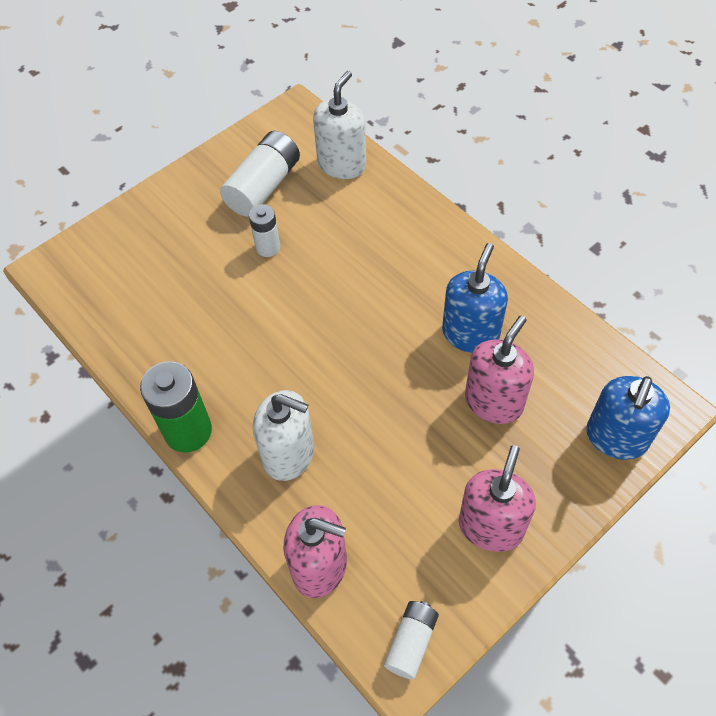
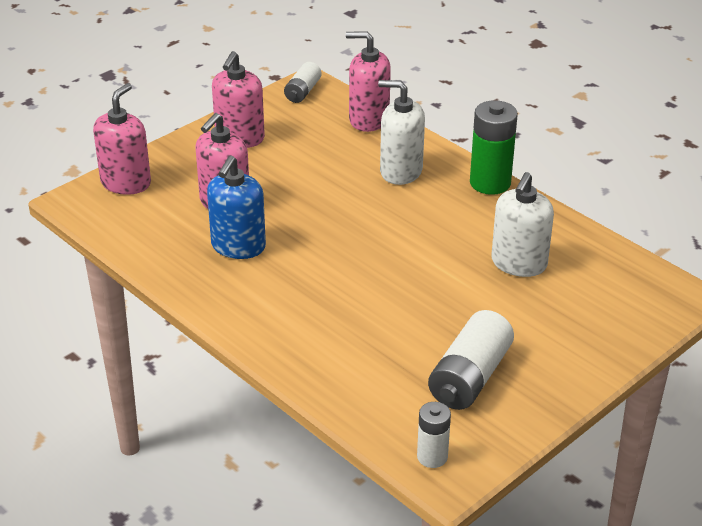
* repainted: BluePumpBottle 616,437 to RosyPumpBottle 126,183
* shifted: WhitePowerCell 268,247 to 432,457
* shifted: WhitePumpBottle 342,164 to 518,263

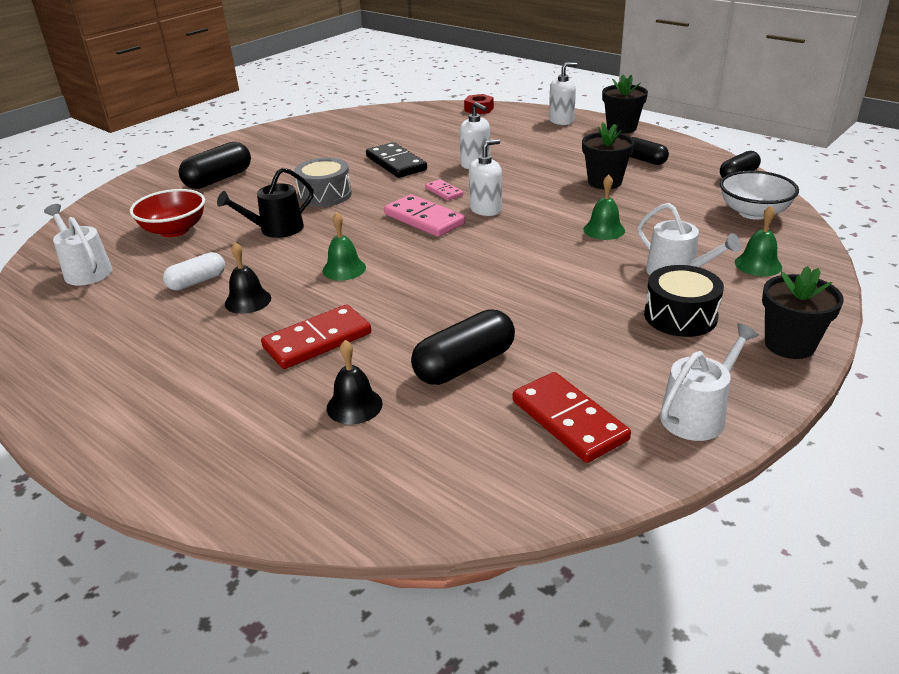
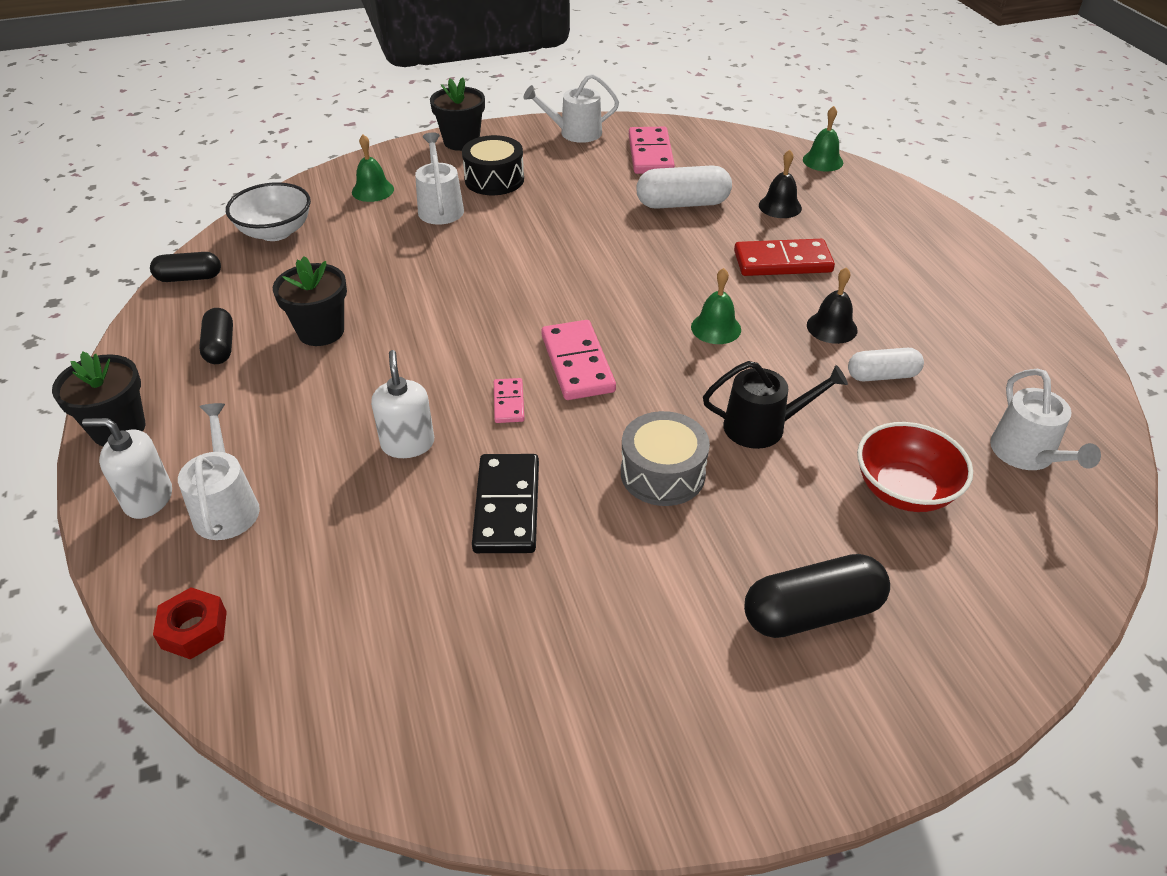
* new: WhiteWateringCan 226,507
* repainted: RedDominoTile 568,420 to RosyDominoTile 650,154
* repainted: BlackPillShape 464,365 to WhitePillShape 682,204
* shifted: GreenHandBell 604,230 to 822,161
* gone: WhitePumpBottle 486,209

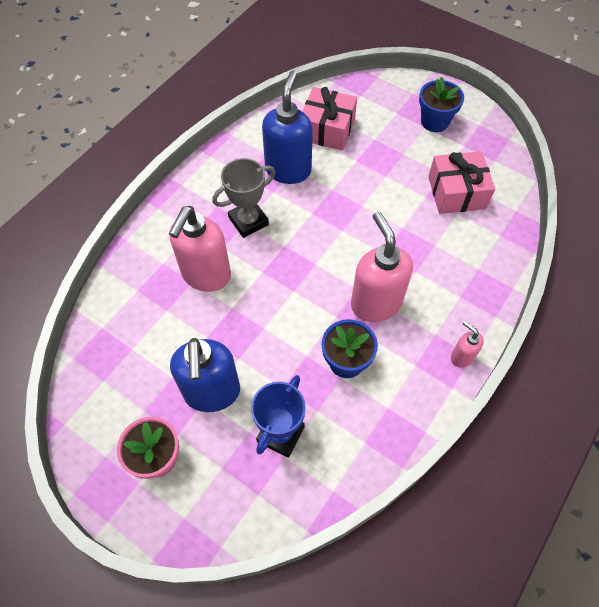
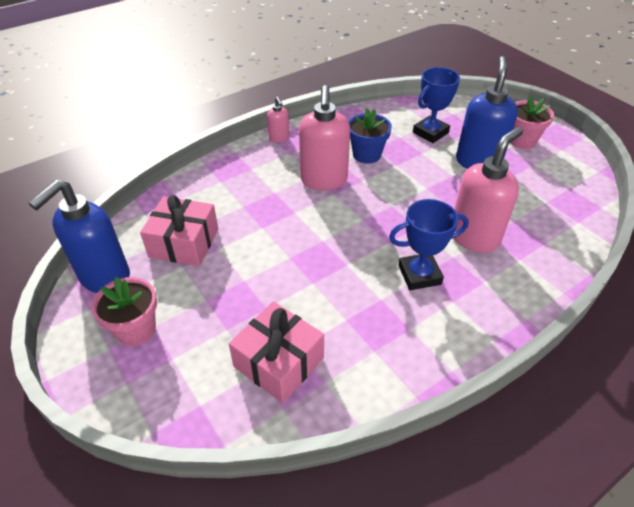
* shifted: BluePumpBottle 288,170 to 104,277
* repainted: BluePottedPlant 434,121 to RosyPottedPlant 136,329
* repainted: GrayAwardCup 248,221 to BlueAwardCup 419,275

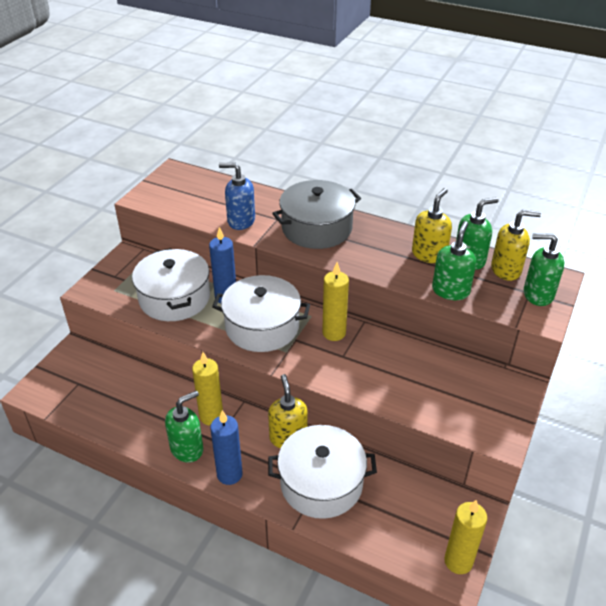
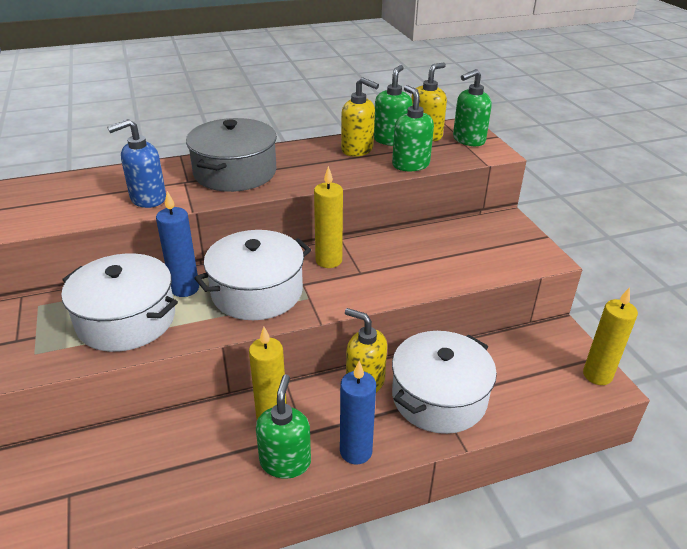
* rotated: YellowPumpBottle 429,254 = 357,149 135 degrees clockwise

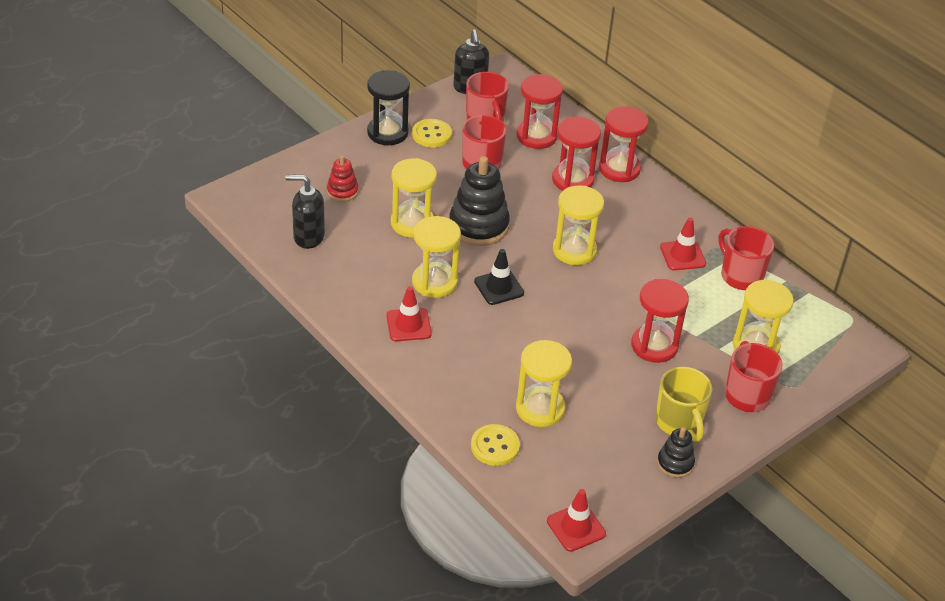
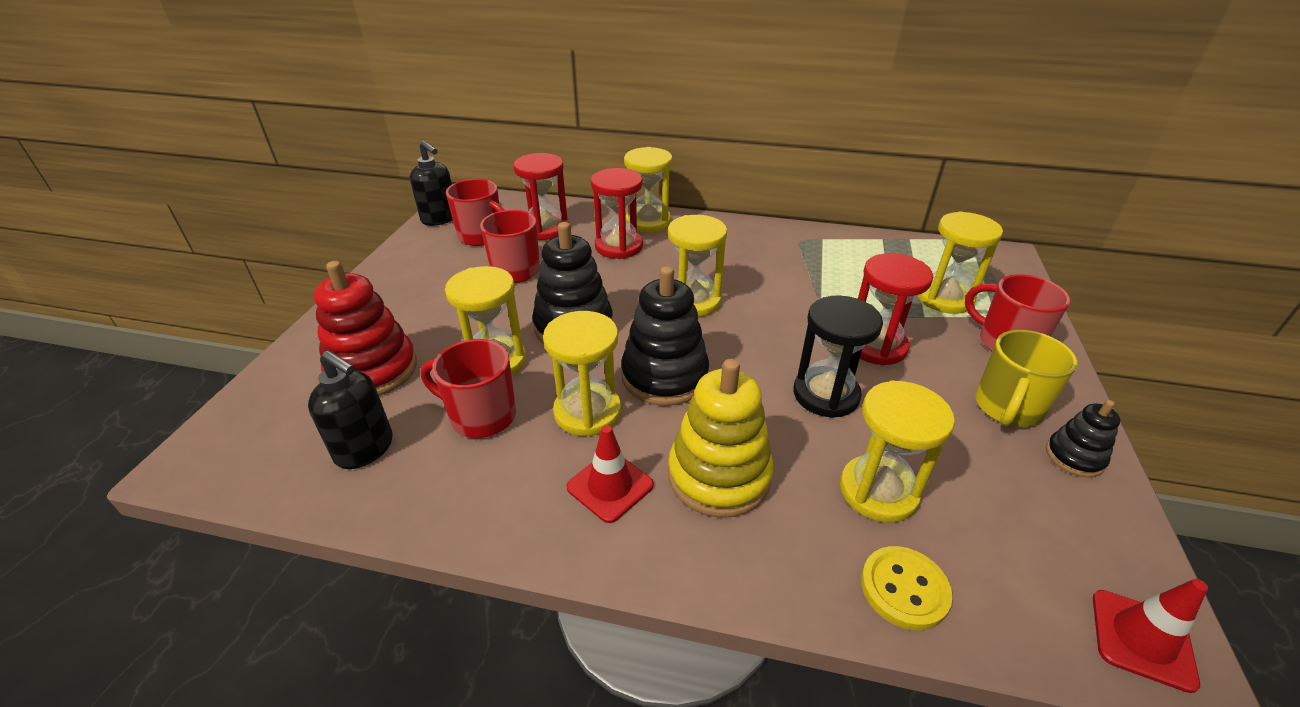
* rotated: BlackPumpBottle 308,237 = 365,449 120 degrees counterclockwise
* scaled: RedStackingRings 342,191 = 373,370 x1.89
* shifted: RedTeaMug 740,276 to 481,416
* swapped: BlackRoadCone 499,287 to BlackStackingRings 664,376
* repainted: RedSandglass 619,169 to YellowSandglass 648,222
* new: YellowStackingRings 719,475
* shifted: BlackSandglass 387,133 to 826,395
* rotated: YellowTeaMug 679,422 = 1007,408 90 degrees clockwise
* gone: YellowShirtButton 431,134
* gone: RedRoadCone 682,255

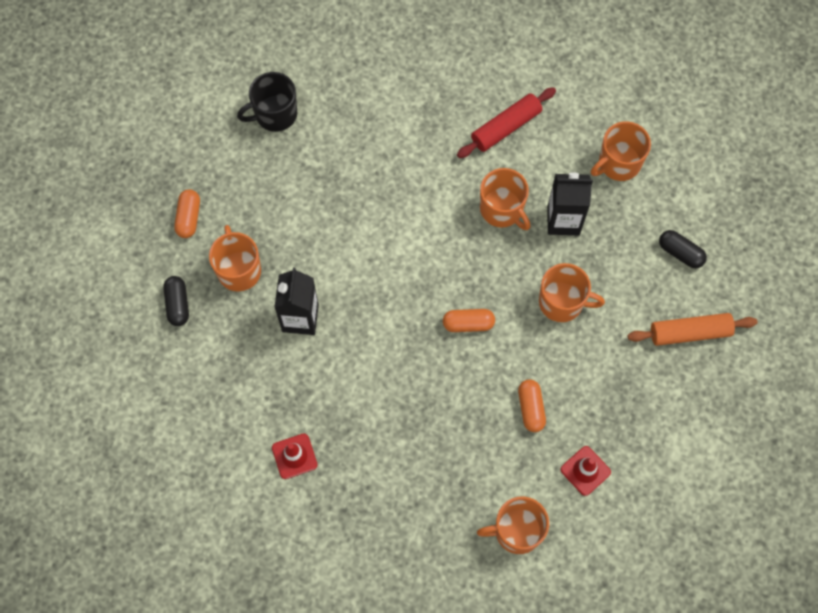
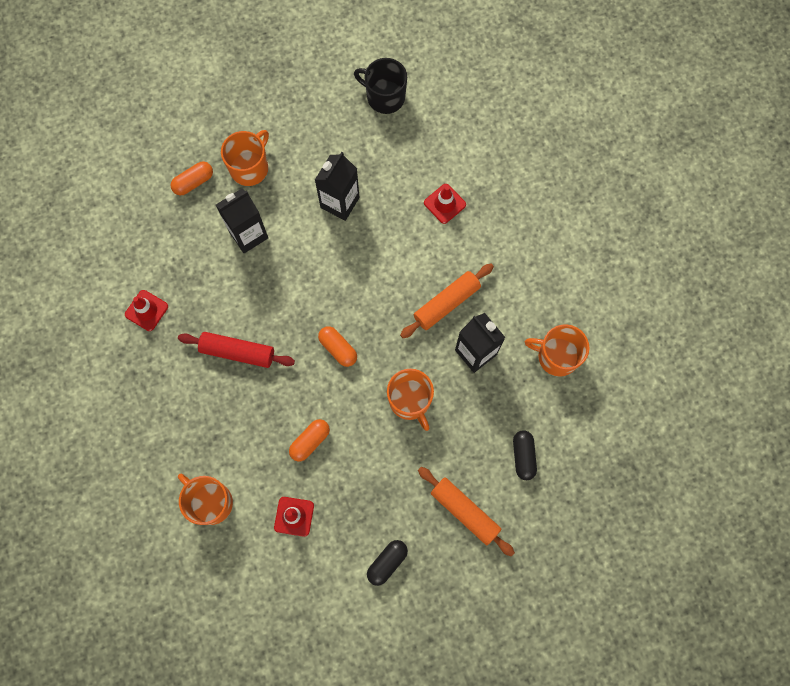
* shifted: OrangeColouredPillShape 189,218 to 194,182
* shifted: RedPastryRoller 505,127 to 238,352
* new: BlackMilkCarton 340,202
* shifted: BlackPillShape 178,304 to 387,562
* swapped: OrangeColouredTeaMug 502,209 to OrangeColouredPastryRoller 446,303
* new: RedRoadCone 444,204

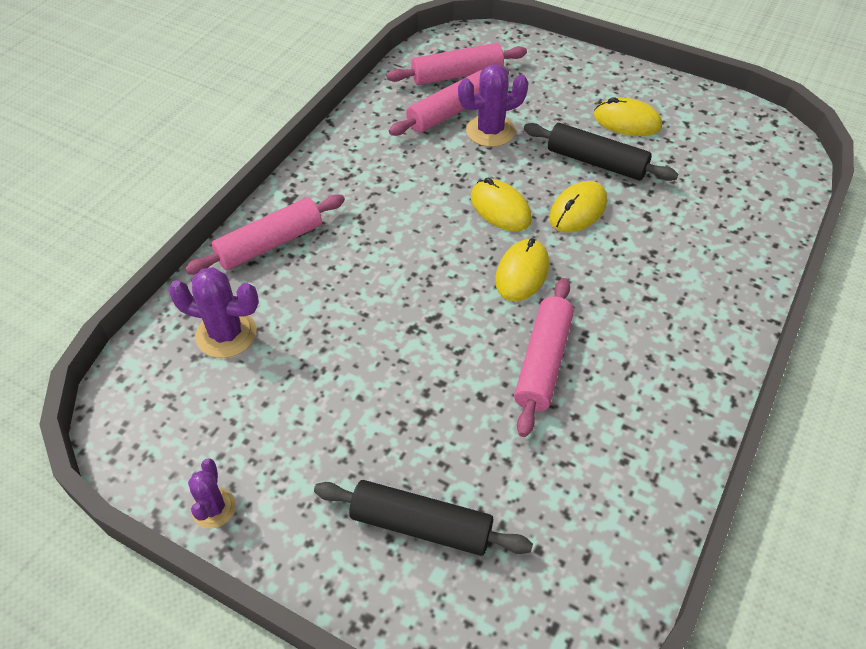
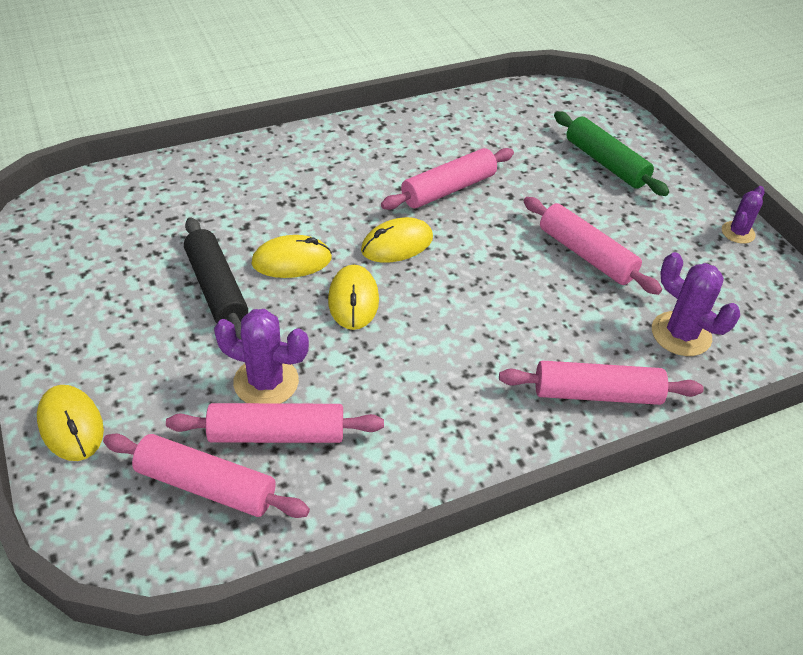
* shifted: YellowPcMouse 627,121 to 71,425
* new: RosyPastryRoller 586,254
* repainted: BlackPastryRoller 421,525 to GreenPastryRoller 605,163

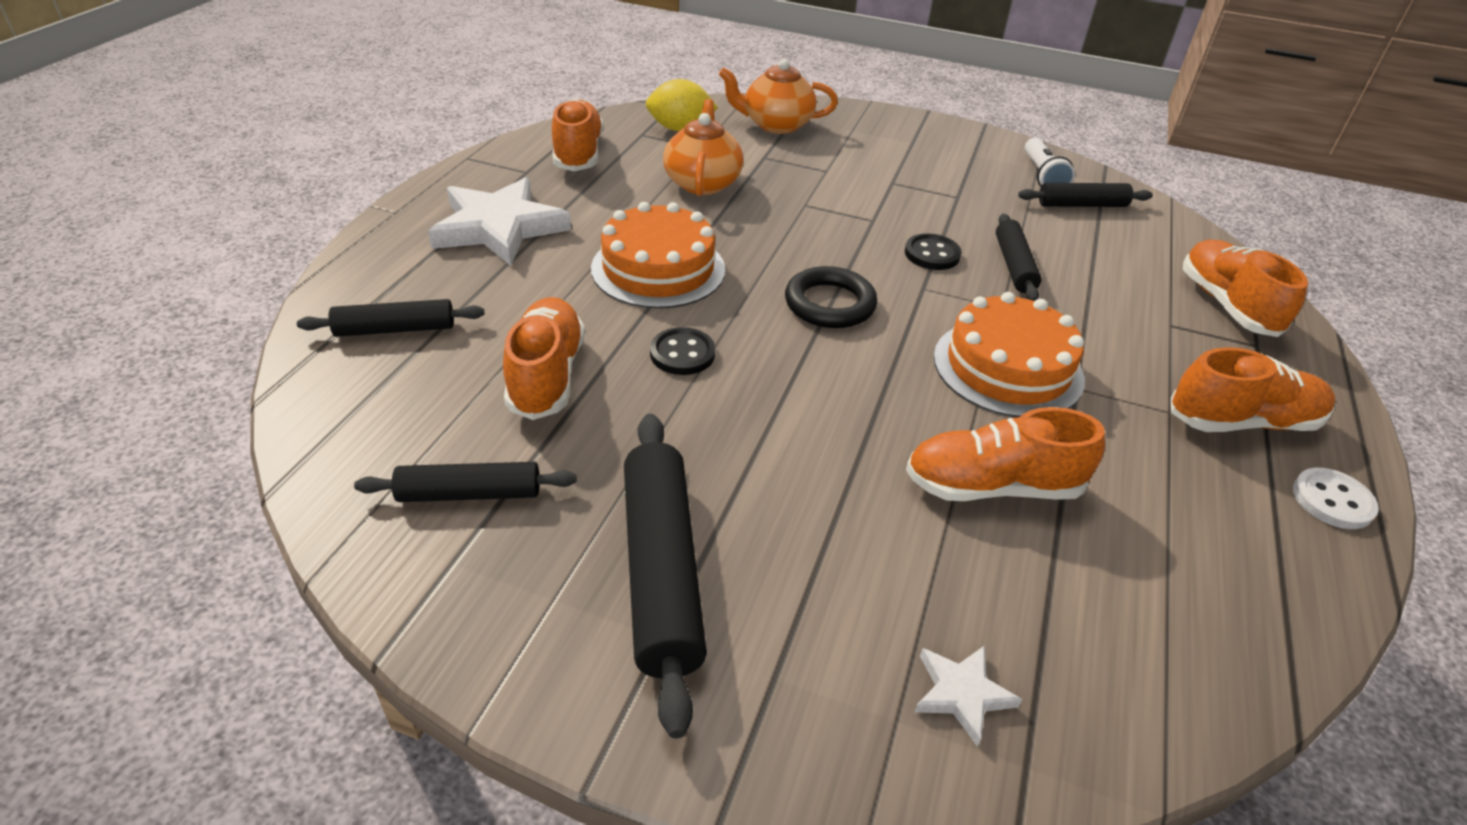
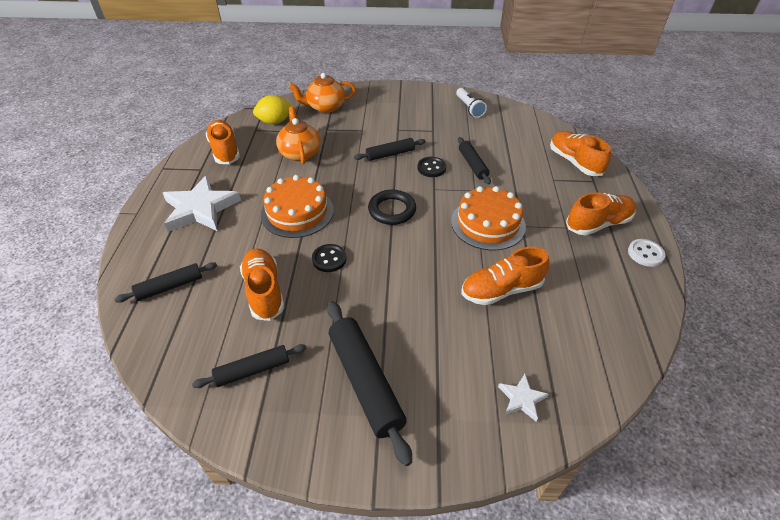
* shifted: BlackPastryRoller 1082,205 to 390,154

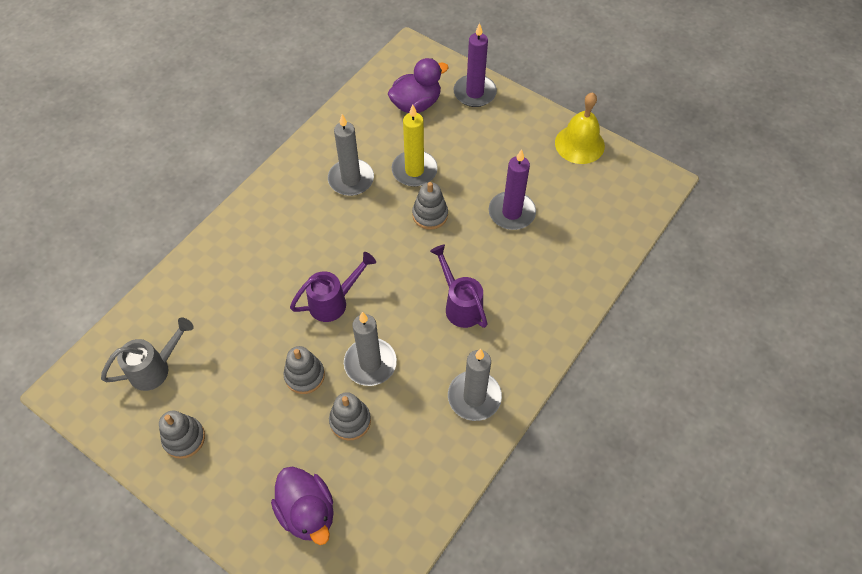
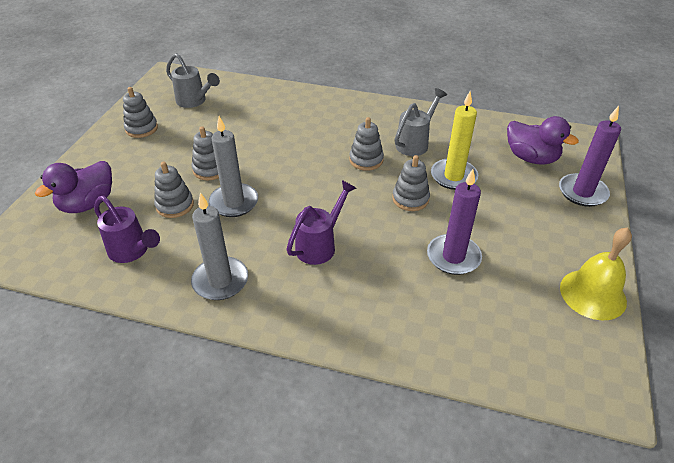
* shifted: RoyalPurpleWateringCan 334,301 to 132,252
* new: GrayStackingRings 366,160
* swapped: GrayPillarCandle 351,179 to GrayWateringCan 415,143

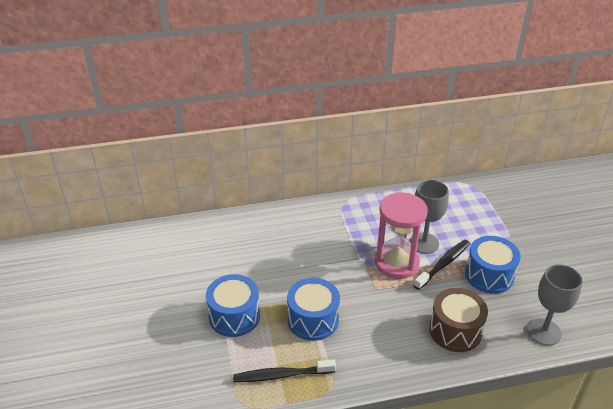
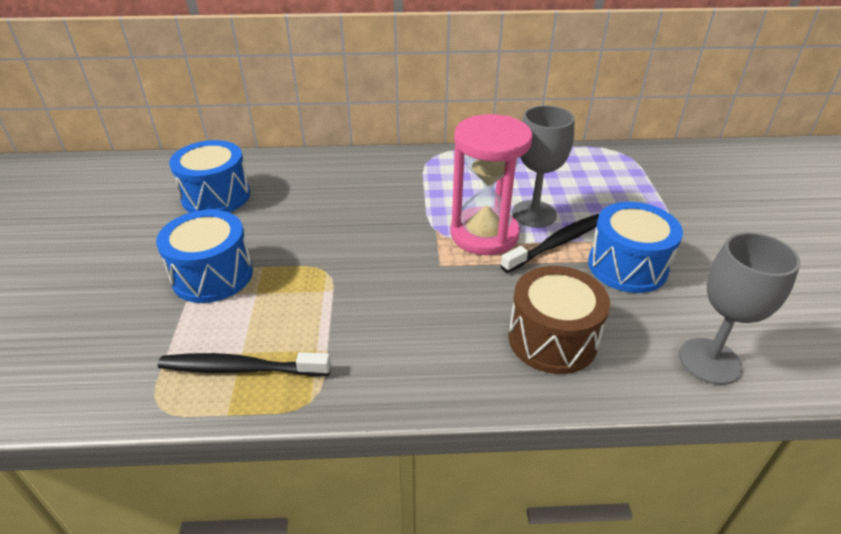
* shifted: BlueToyDrum 313,320 to 216,196

